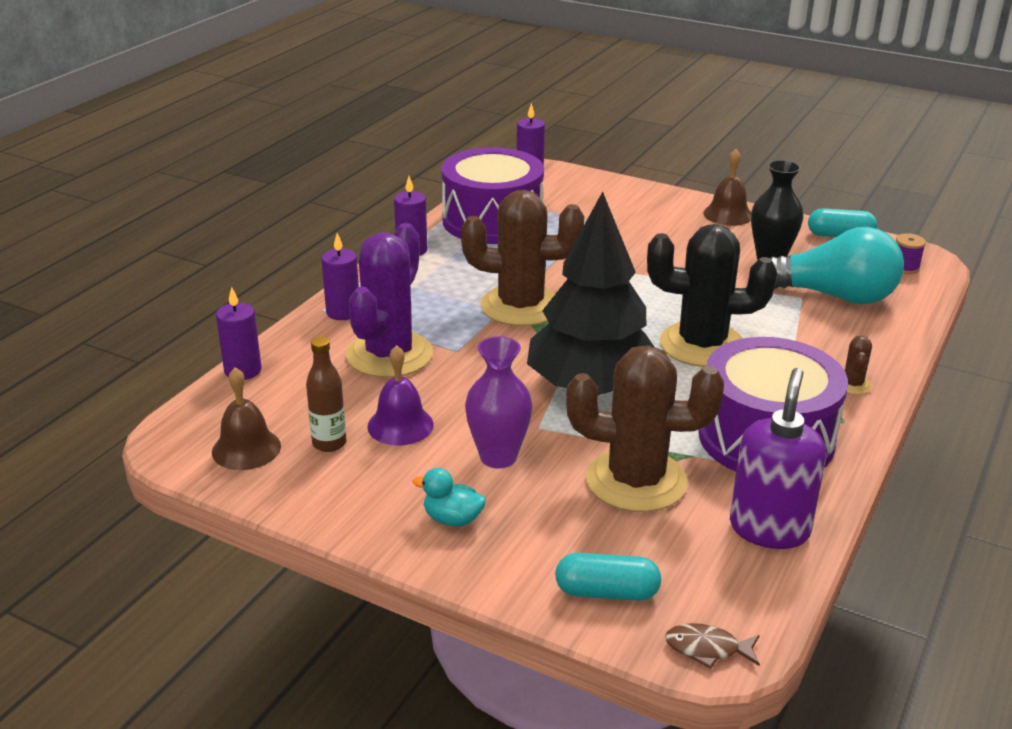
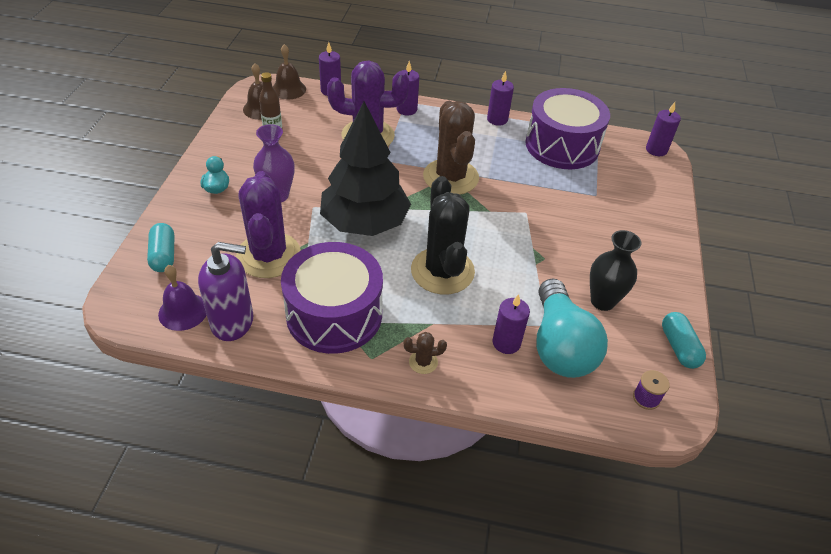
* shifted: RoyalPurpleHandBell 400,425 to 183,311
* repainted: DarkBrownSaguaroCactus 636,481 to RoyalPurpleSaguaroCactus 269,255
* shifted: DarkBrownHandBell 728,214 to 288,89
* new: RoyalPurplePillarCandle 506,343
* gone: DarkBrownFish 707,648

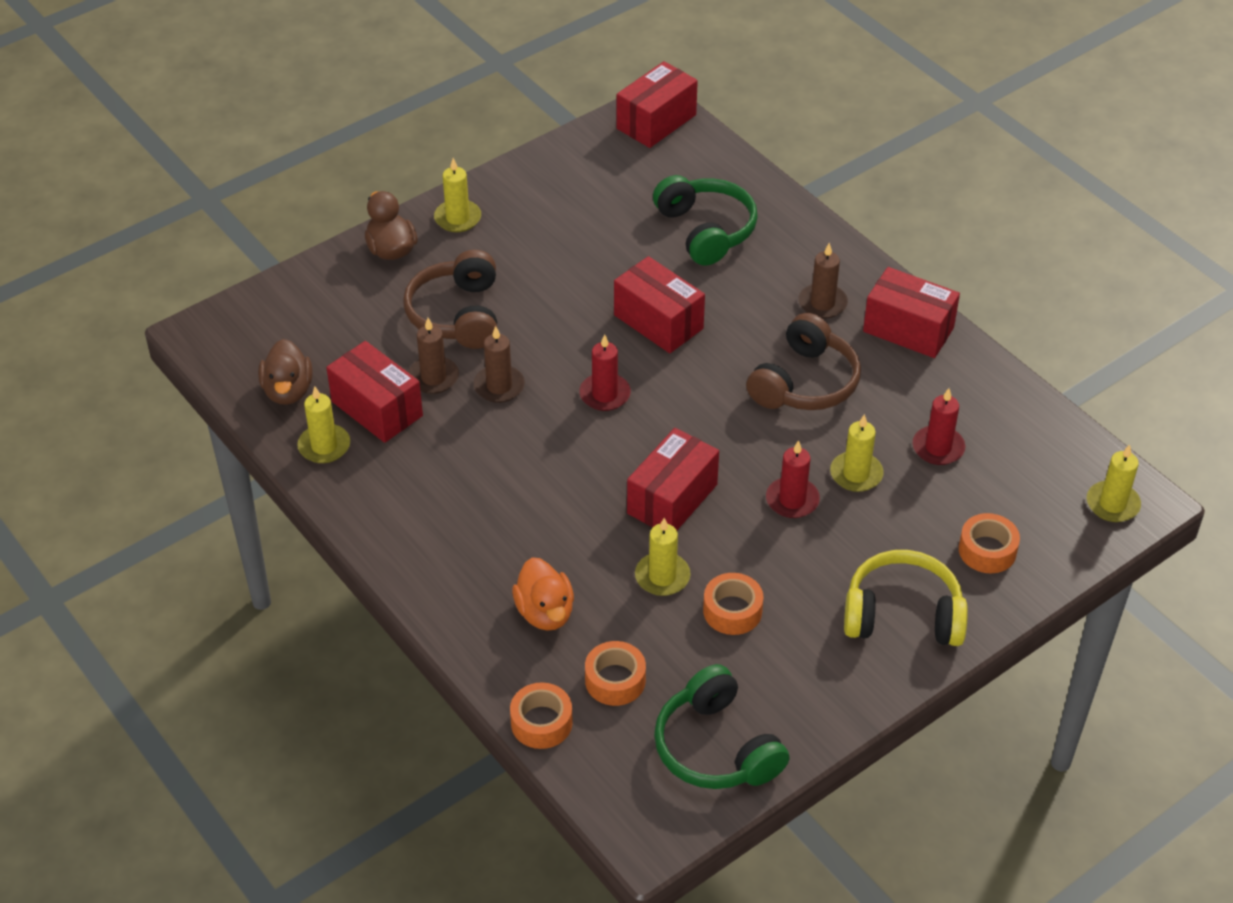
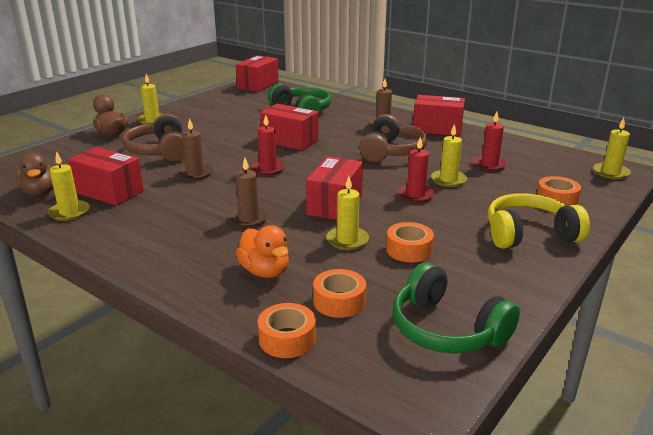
* shifted: DarkBrownPillarCandle 433,377 to 249,219

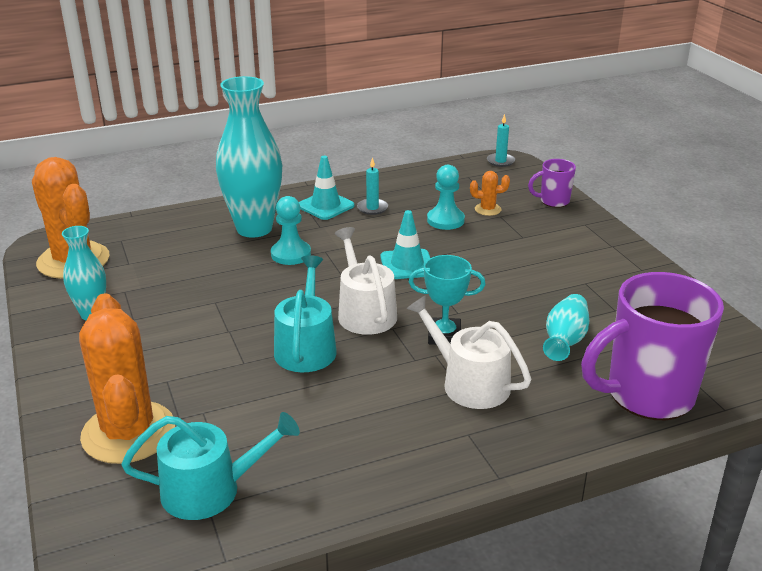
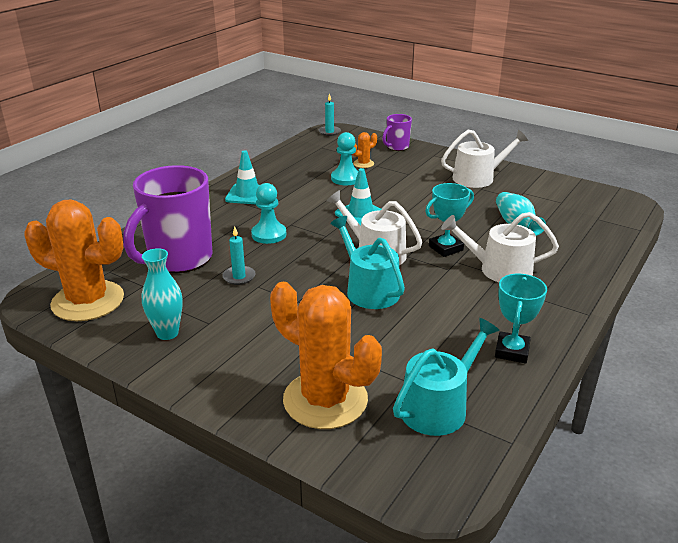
* shifted: RoyalPurpleTeaMug 647,395 to 179,259
* shifted: AquaPillarCandle 372,208 to 239,277
* new: WhiteWateringCan 478,178
* new: AquaAwardCup 512,351
* gone: AquaFlowerVase 254,228

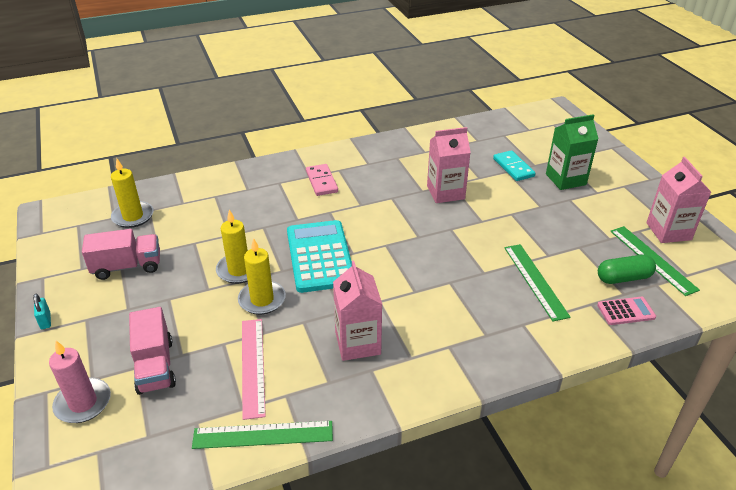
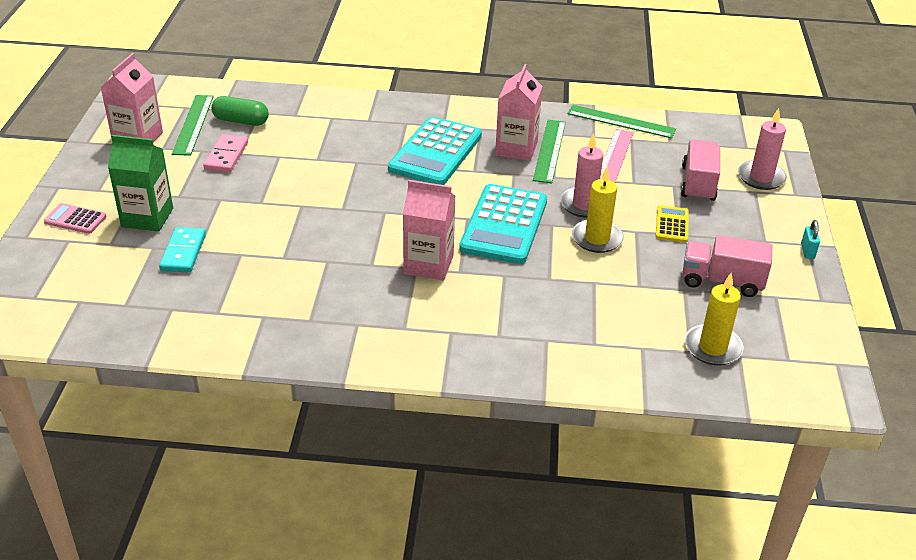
* shifted: RosyCalculator 626,311 to 75,219
* shifted: RosyDominoTile 321,182 to 226,156
* new: AquaCalculator 435,152
* shifted: RosyMilkCarton 445,192 to 428,264
* shifted: GreenRuler 535,281 to 549,150
* repainted: YellowPillarCandle 262,299 to RosyPillarCandle 584,204
* new: YellowCalculator 672,225

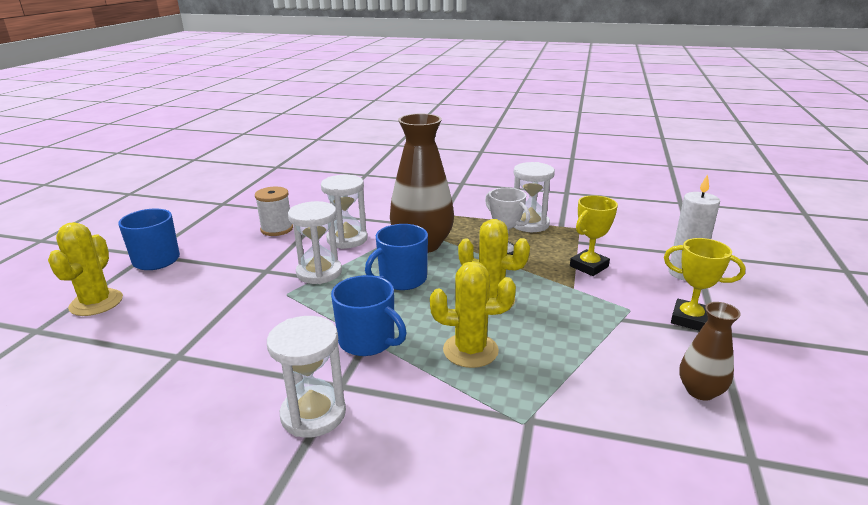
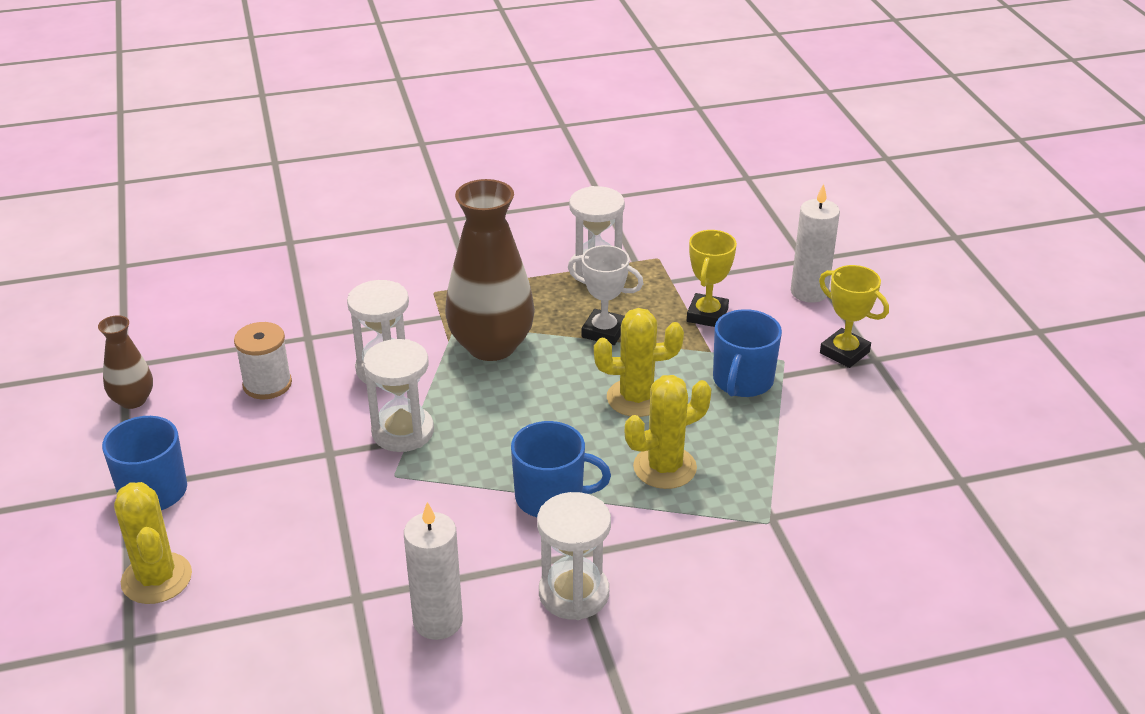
* shifted: DarkBrownFlowerVase 700,391 to 133,400
* new: WhitePillarCandle 438,621
* shifted: BlueTeaMug 402,279 to 742,381
* rotated: YellowAwardCup 689,319 = 844,352 45 degrees clockwise

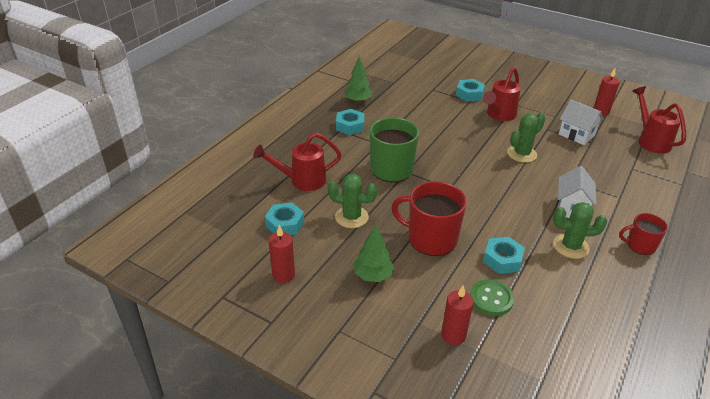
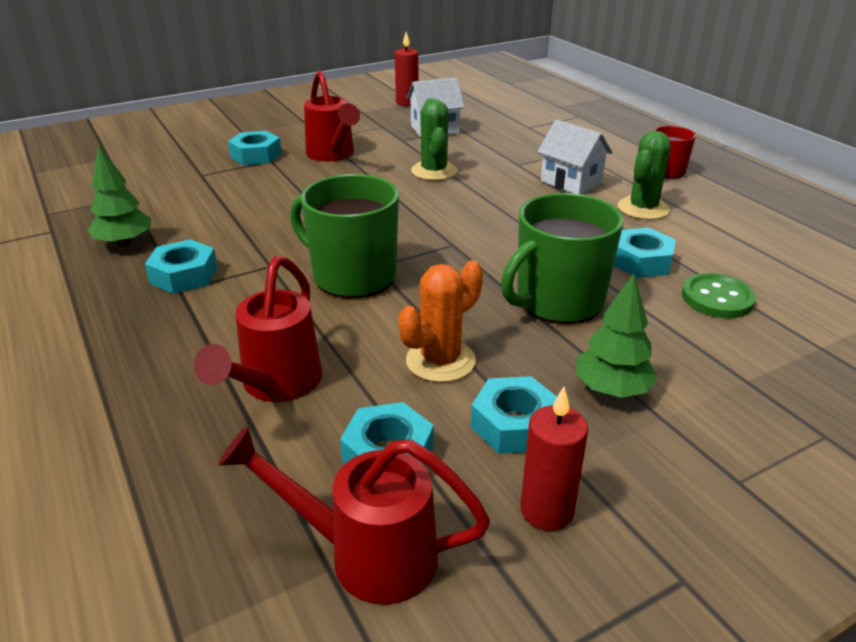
* shifted: RedWateringCan 650,140 to 365,554
* repainted: GreenSaguaroCactus 351,217 to OrangeColouredSaguaroCactus 440,361
* new: AquaHexagonNut 514,425
* repainted: RedTeaMug 431,239 to GreenTeaMug 558,301
* gone: RedPillarCandle 453,335

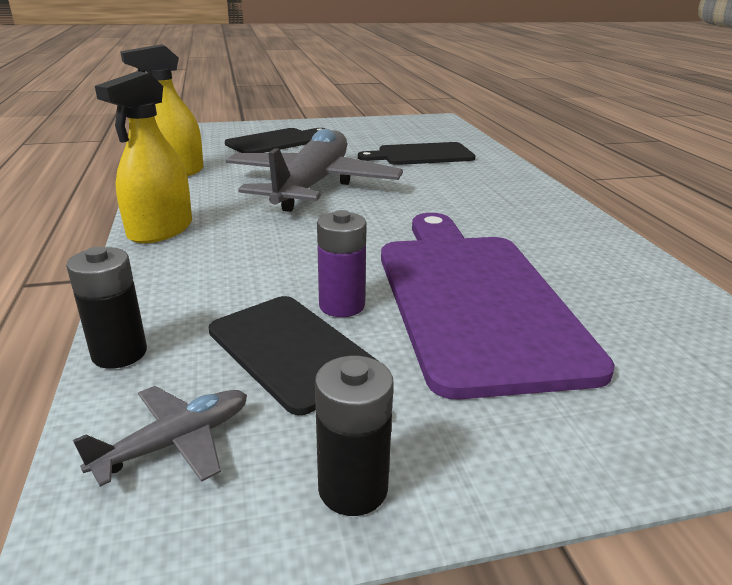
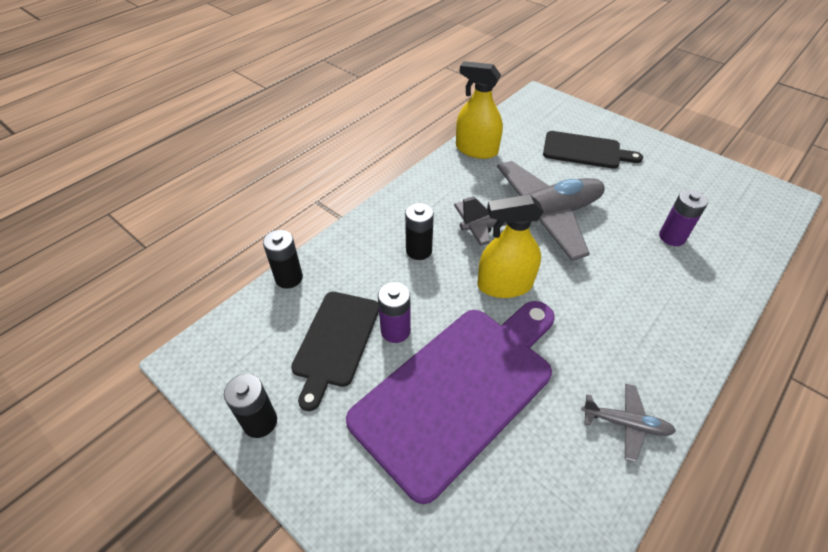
* new: BlackPowerCell 419,250
* shifted: YellowSprayCleaner 160,230 to 504,285
* shifted: GrayAeroplane 175,442 to 625,424
* swapped: BlackBreadBoard 421,155 to RoyalPurplePowerCell 672,237

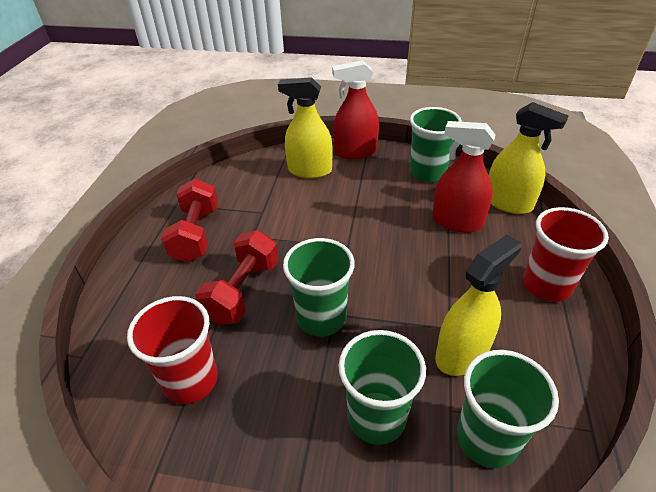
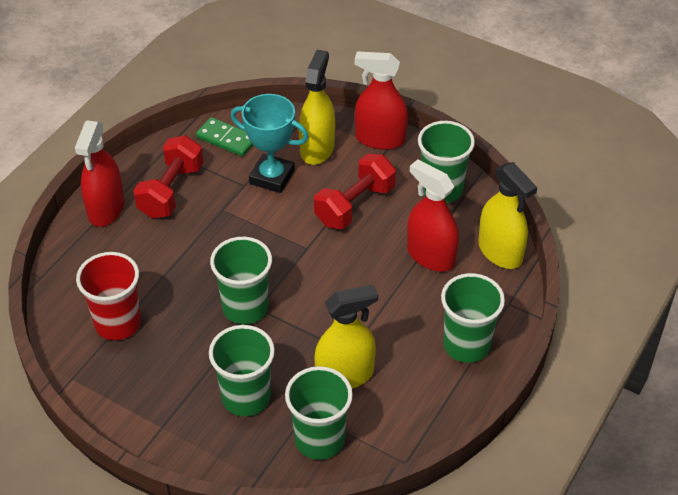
* new: RedSprayCleaner 106,209
* new: GreenDominoTile 227,139
* new: AquaAwardCup 272,177
* rotated: YellowSprayCleaner 309,170 = 317,149 75 degrees clockwise
* shifted: RedDumbbell 242,291 to 355,205
* repainted: RedTumbler 546,285 to GreenTumbler 466,345

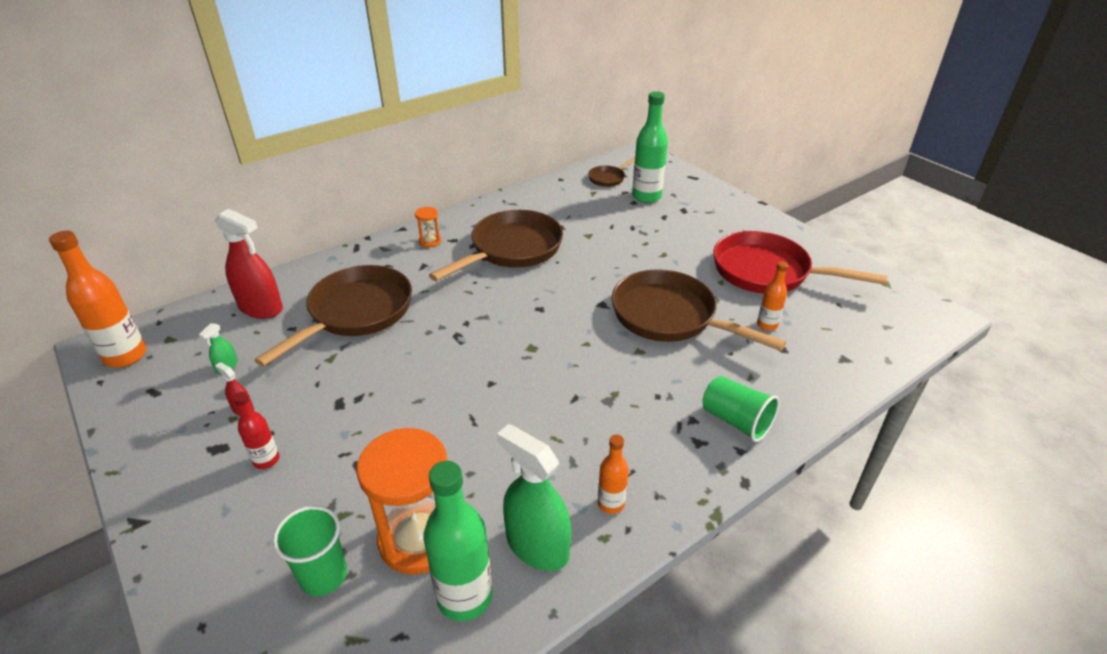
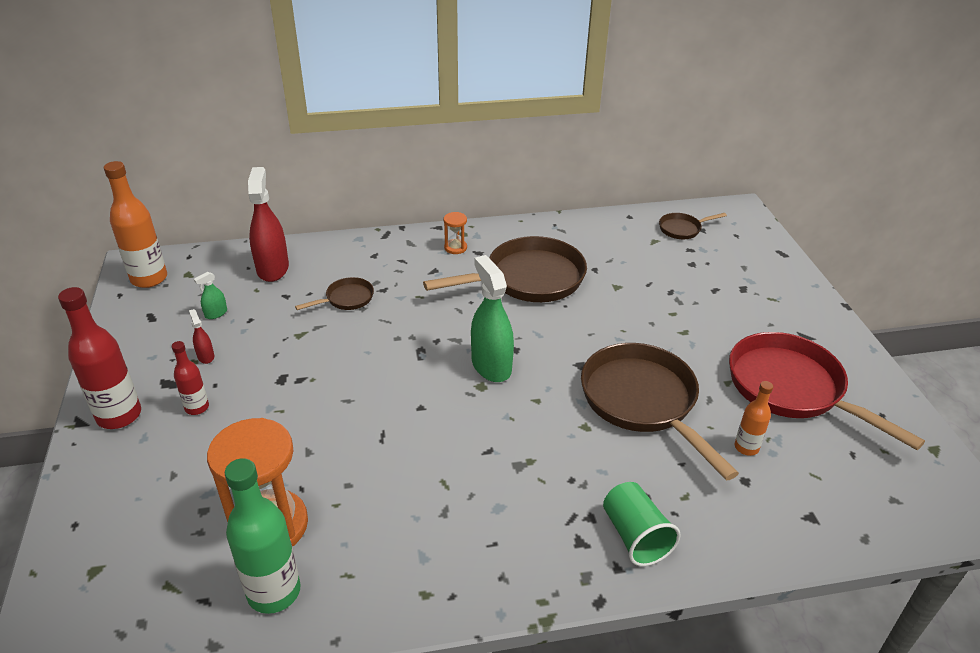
* new: RedBottle 119,415
* rotated: RedSprayCleaner 261,308 = 272,268 150 degrees counterclockwise
* scaled: DarkBrownPan 356,313 = 346,299 x0.47
* shifted: GreenSprayCleaner 537,546 to 491,365
* gone: GreenTumbler 323,575
* gone: OrangeColouredBottle 611,503
* gone: GreenBottle 646,197

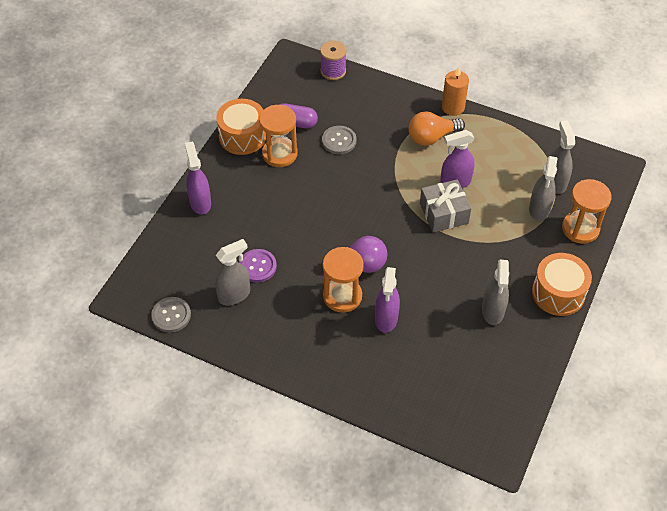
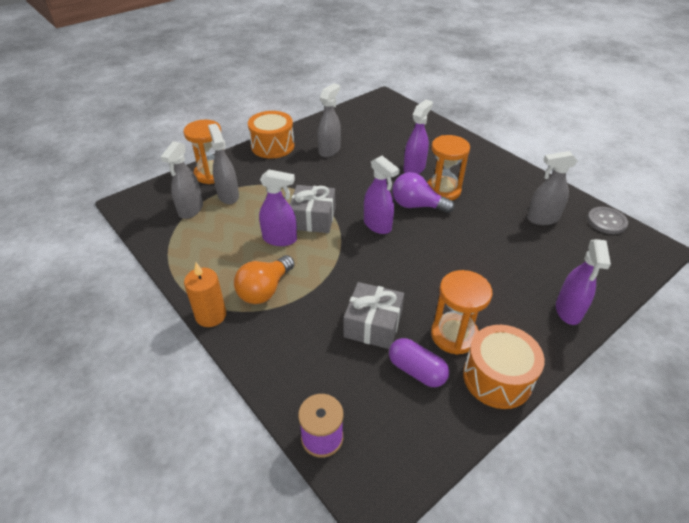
* rotated: GraySprayCleaner 539,209 = 228,195 60 degrees counterclockwise
* rotated: OrangeColouredLightBulb 432,137 = 265,290 120 degrees clockwise
* swapped: GrayShirtButton 339,141 to GrayWrappedGift 373,325
* new: RoyalPurpleSprayCleaner 377,225
* gone: RoyalPurpleShirtButton 257,266

